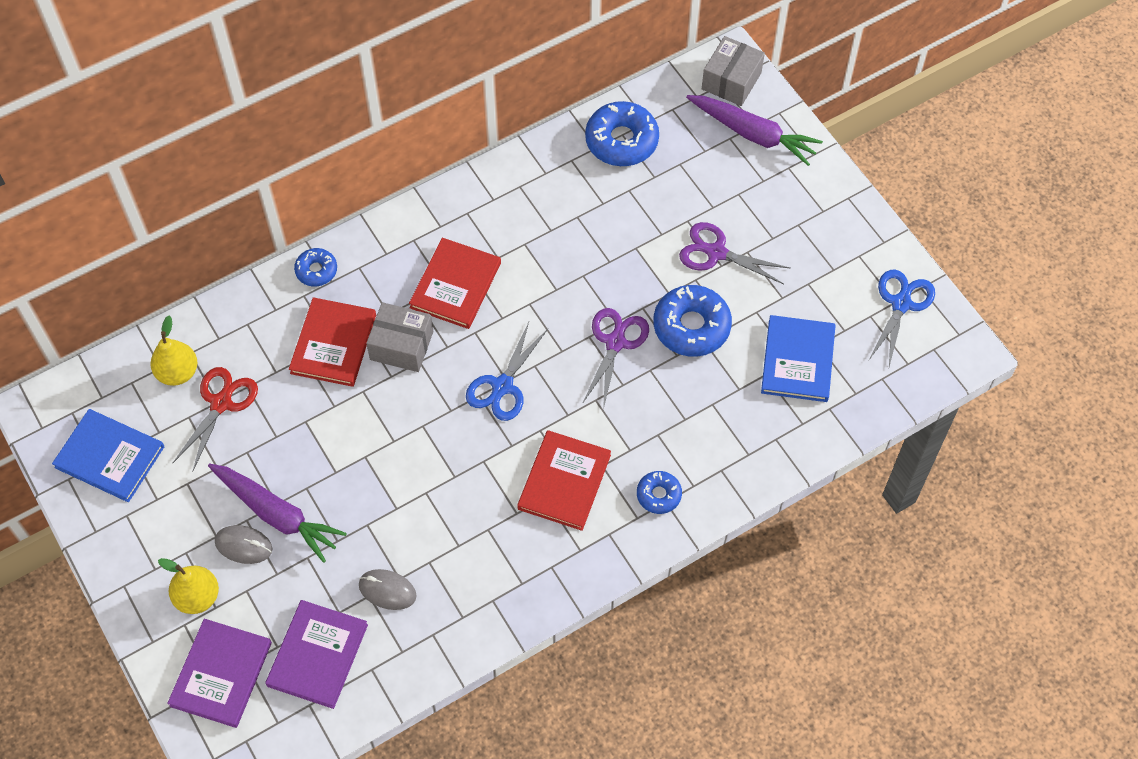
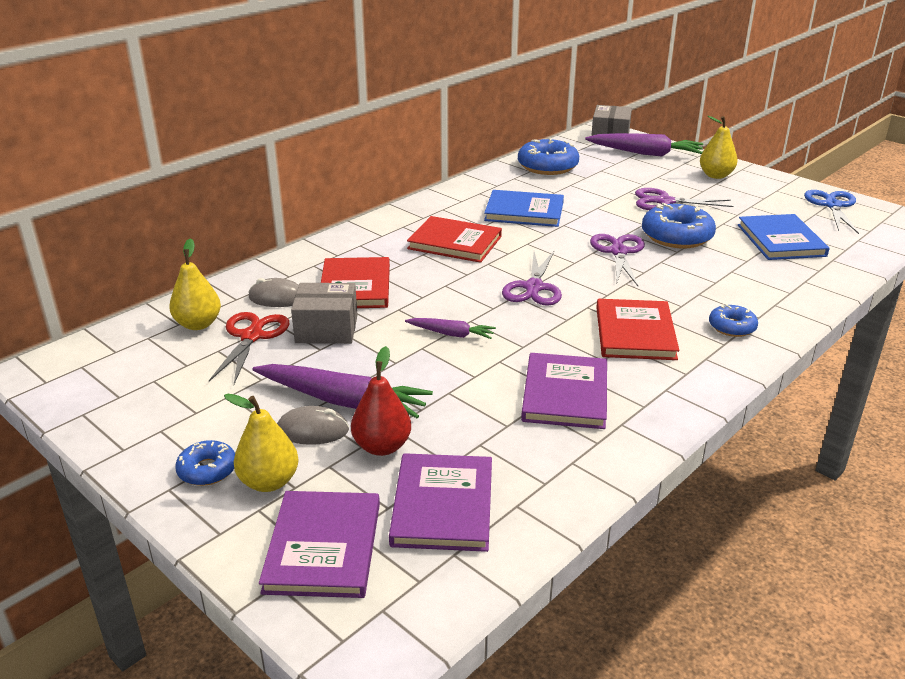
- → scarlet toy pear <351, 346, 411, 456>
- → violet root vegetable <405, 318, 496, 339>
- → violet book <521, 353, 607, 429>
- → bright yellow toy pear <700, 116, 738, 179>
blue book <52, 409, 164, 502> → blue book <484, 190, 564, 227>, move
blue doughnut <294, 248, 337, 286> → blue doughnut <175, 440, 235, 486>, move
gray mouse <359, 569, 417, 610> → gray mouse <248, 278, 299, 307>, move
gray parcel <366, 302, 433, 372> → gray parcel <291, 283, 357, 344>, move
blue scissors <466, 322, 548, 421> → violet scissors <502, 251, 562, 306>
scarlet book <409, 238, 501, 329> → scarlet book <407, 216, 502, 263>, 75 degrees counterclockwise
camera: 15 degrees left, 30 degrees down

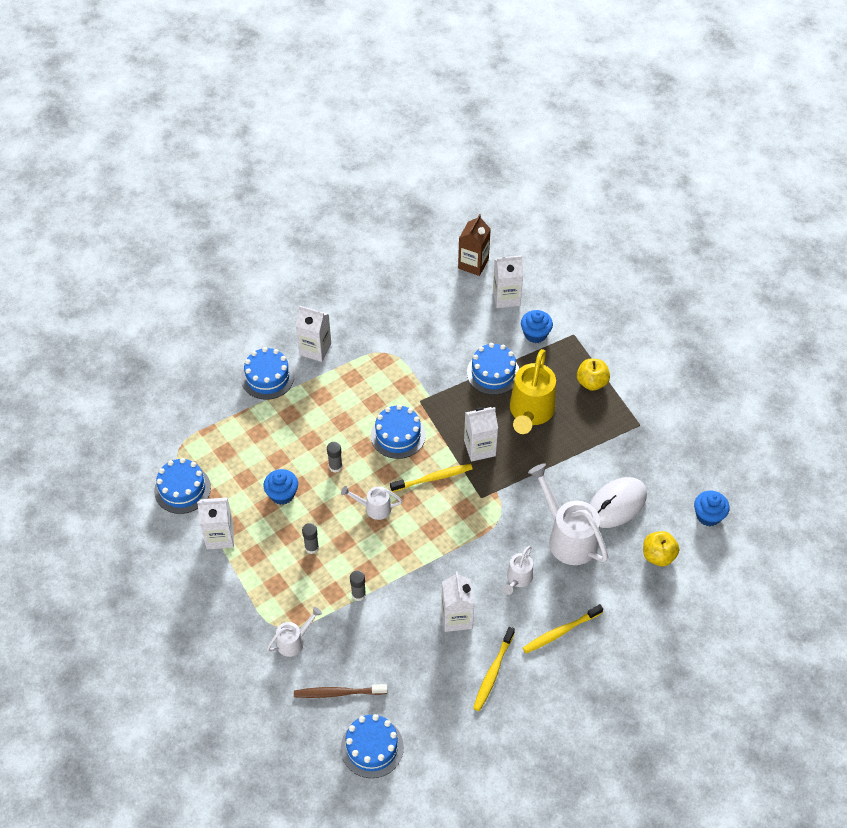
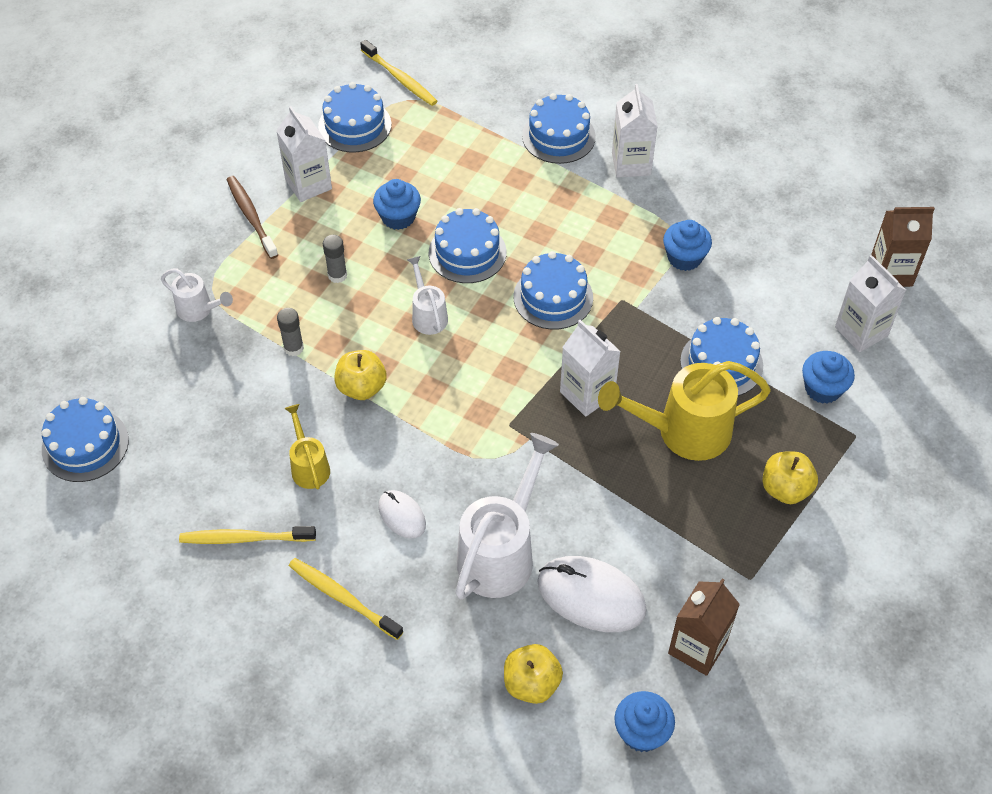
- → bright yellow toy apple <334, 350, 387, 400>
- → blue muffin <663, 220, 712, 271>
- → dark brown milk carton <668, 579, 740, 676>
dark brown toothbrush <294, 684, 388, 698> → dark brown toothbrush <227, 176, 278, 259>, move
bright yellow toothbrush <390, 464, 472, 492> → bright yellow toothbrush <360, 40, 437, 106>, move
gray stick of glue <327, 442, 343, 473> → blue cake <429, 208, 506, 283>
snow-white milk carton <441, 571, 474, 632> → bright yellow watering pot <284, 404, 330, 489>
snow-white watering pot <503, 546, 533, 595> → snow-white mouse <378, 490, 426, 539>
camera: 65 degrees right, 0 degrees up

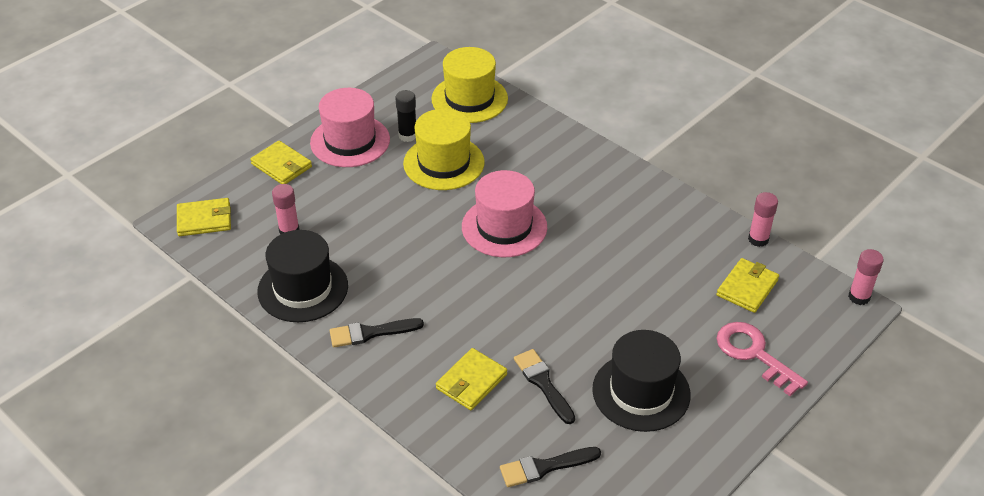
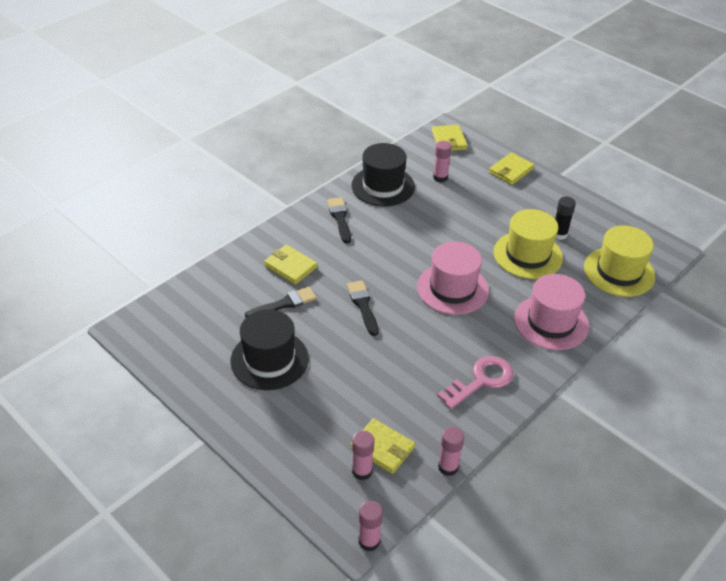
- → pink stick of glue <352, 431, 374, 480>
pink top hat <310, 88, 390, 167> → pink top hat <514, 274, 589, 350>, move
jet-black paint brush <500, 447, 601, 487> → jet-black paint brush <347, 280, 379, 336>, move
pink key <716, 322, 808, 396> → pink key <437, 356, 513, 409>, move
camera: 90 degrees right, 0 degrees up

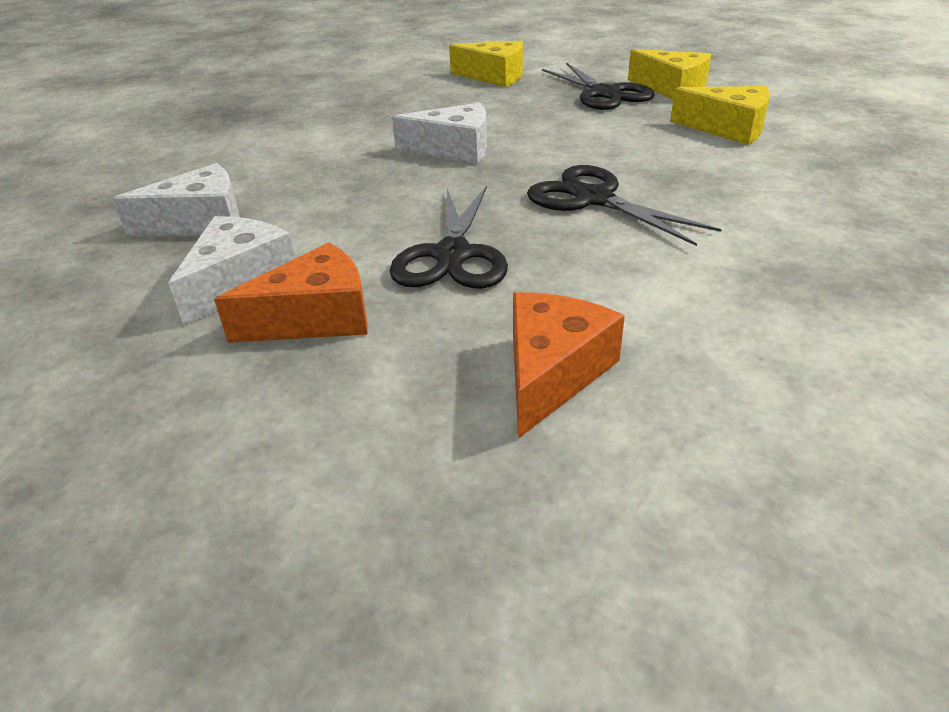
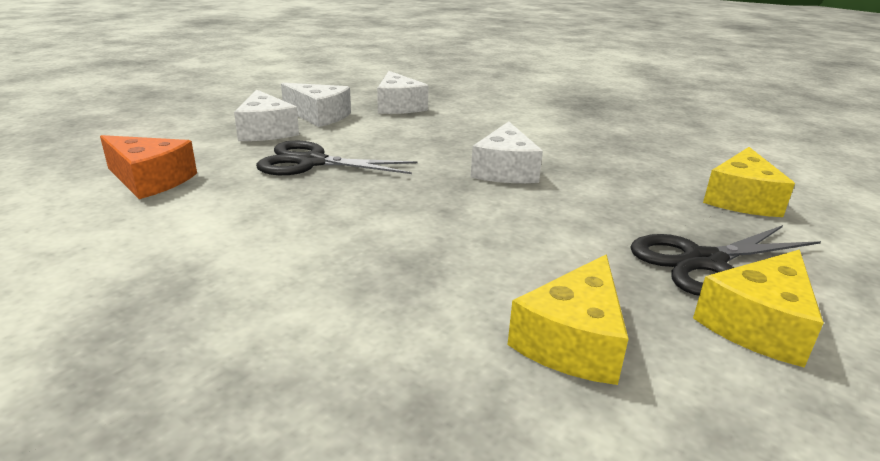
jet-black scissors <527, 165, 722, 246> → -
orange-coloured cheese <214, 242, 368, 343> → snow-white cheese <234, 89, 299, 141>
camera: 90 degrees right, 10 degrees down

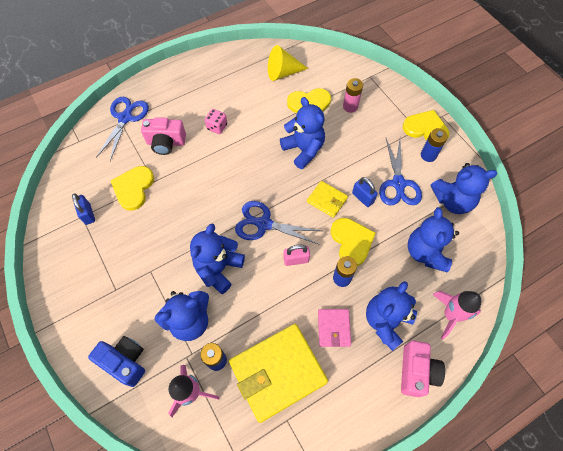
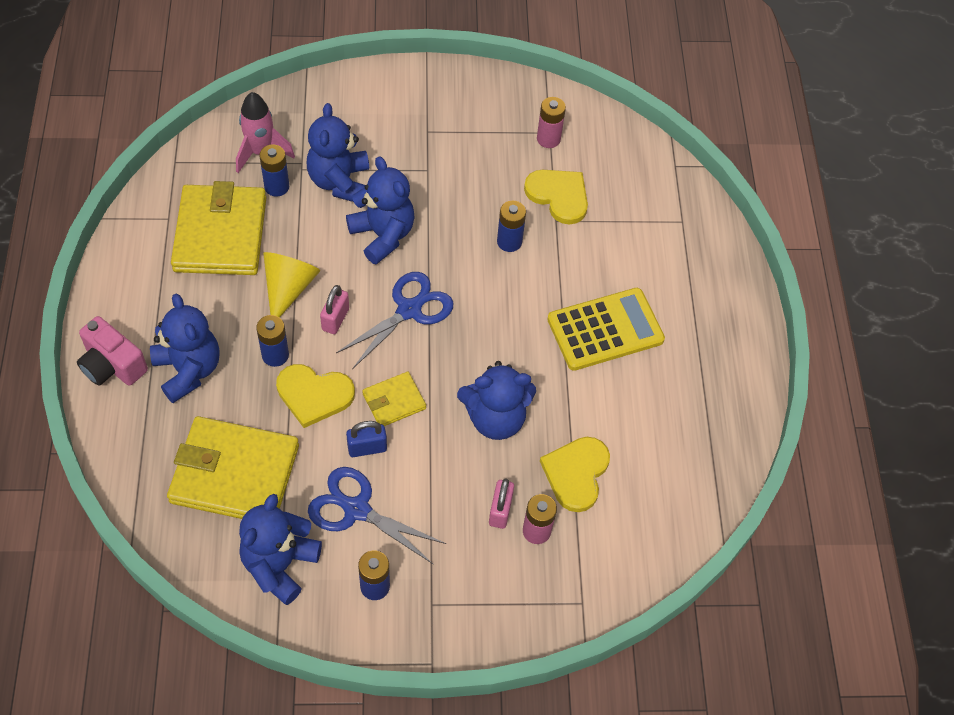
blue camera <88, 336, 145, 387> → -
blue scissors <96, 97, 149, 161> → -
pink camera <141, 117, 186, 155> → -
pink card wallet <318, 309, 351, 347> → -
bright yellow heart shape <403, 110, 449, 141> → -
pink rocket <432, 291, 481, 340> → -
- → pink padlock <489, 478, 514, 529>
- → blue power cell <497, 201, 526, 252>
bright yellow solid cone <268, 45, 308, 81> → bright yellow solid cone <263, 252, 320, 318>, move
blue padlock <72, 194, 95, 225> → pink power cell <537, 97, 566, 148>
pink die <205, 109, 227, 134> → bright yellow adding machine <547, 288, 665, 371>
blue teddy <408, 207, 459, 272> → bright yellow card wallet <167, 416, 299, 519>
camera: 115 degrees right, 5 degrees down

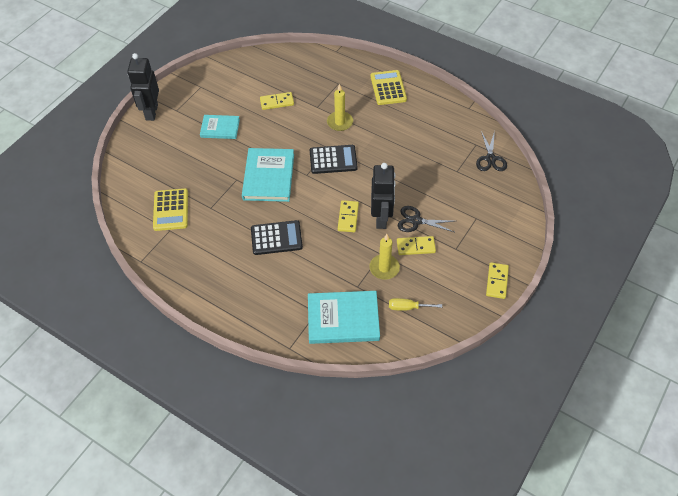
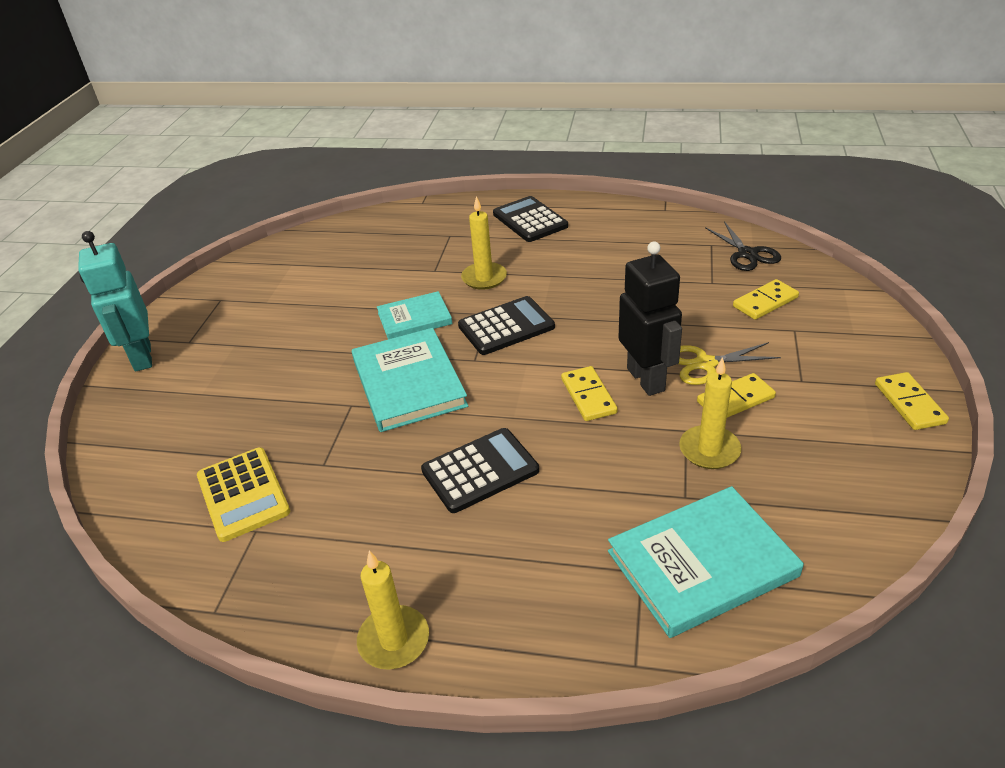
bright yellow screwdriver <389, 298, 442, 311> → -
- → bright yellow wax candle <357, 551, 429, 670>
teal book <200, 115, 240, 139> → teal book <377, 291, 453, 339>, move
bright yellow domino <260, 92, 294, 110> → bright yellow domino <733, 279, 799, 320>, move
jet-black robot <127, 53, 159, 121> → teal robot <78, 231, 152, 372>
bright yellow adding machine <370, 70, 407, 105> → jet-black adding machine <493, 196, 568, 242>
jet-black scissors <398, 206, 454, 232> → bright yellow scissors <679, 342, 781, 385>
camera: 20 degrees left, 15 degrees down

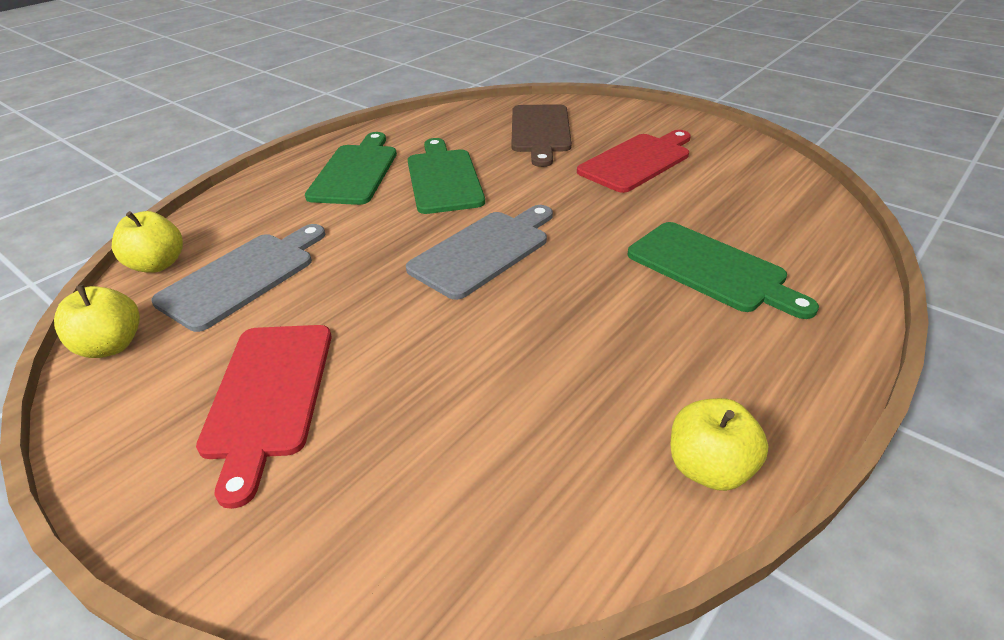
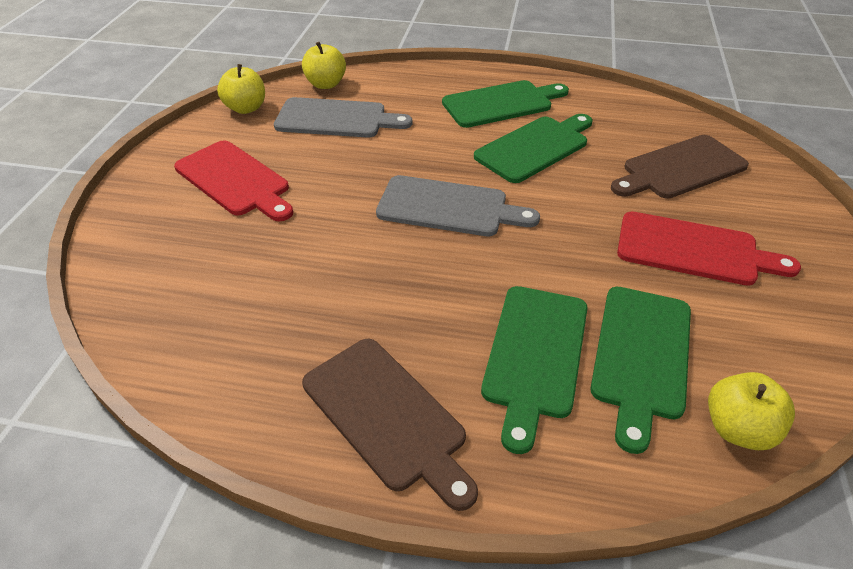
- → dark brown cutting board <302, 339, 478, 511>
- → green cutting board <590, 287, 691, 454>
bright yellow toy apple <670, 398, 769, 491> → bright yellow toy apple <708, 372, 795, 450>, move
scarlet cutting board <196, 325, 331, 509> → scarlet cutting board <174, 140, 293, 222>, 105 degrees counterclockwise
camera: 60 degrees right, 5 degrees up

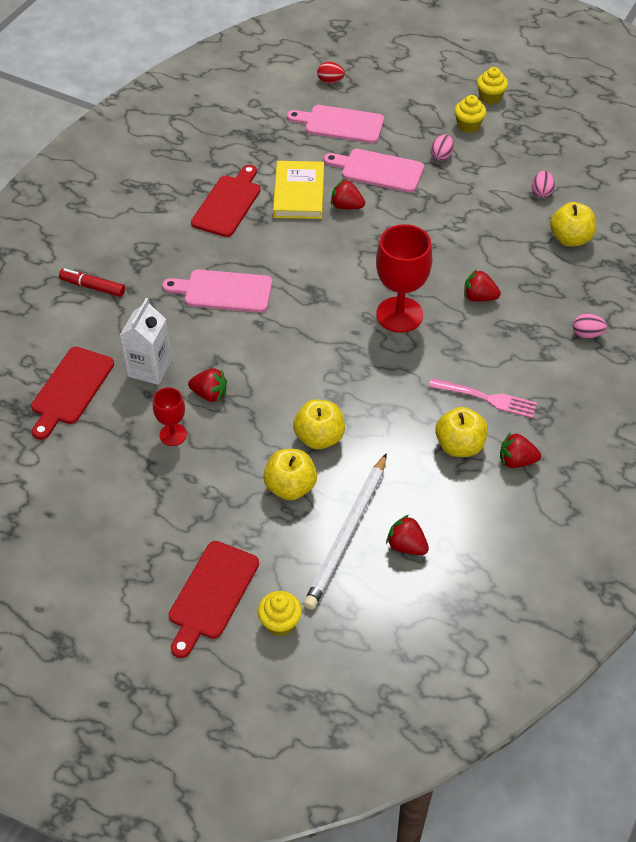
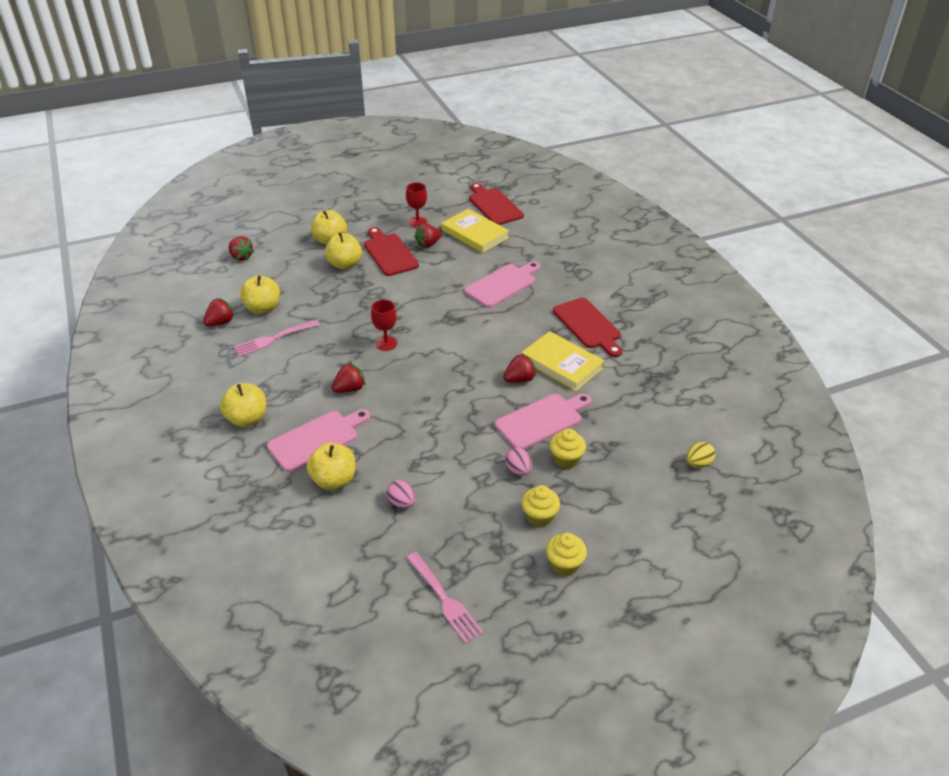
scarlet marker pen <59, 268, 125, 297> → -
snow-white lead pencil <303, 453, 387, 610> → -
- → pink dinner fork <406, 552, 484, 644>
scarlet cutting board <169, 541, 259, 658> → scarlet cutting board <364, 227, 419, 276>, move
bright yellow muffin <258, 591, 302, 637> → bright yellow muffin <550, 429, 586, 469>, move
pink cutting board <287, 105, 384, 143> → pink cutting board <267, 409, 370, 472>, move
snow-white milk carton <120, 298, 172, 385> → bright yellow book <441, 209, 509, 253>
pink egg <573, 314, 607, 339> → bright yellow toy apple <220, 383, 266, 427>
scarlet egg <317, 62, 345, 83> → bright yellow egg <686, 442, 715, 468>
scarlet toy strawberry <386, 515, 429, 555> → scarlet toy strawberry <229, 236, 255, 261>, 60 degrees clockwise
scarlet chalice <376, 224, 432, 333> → scarlet chalice <371, 300, 397, 351>, x0.54
camera: 130 degrees right, 10 degrees down

